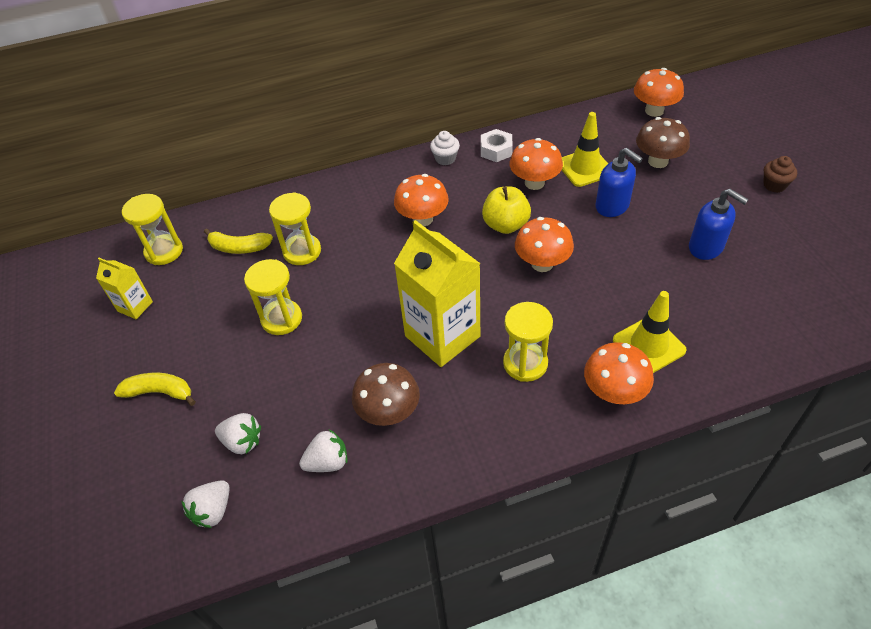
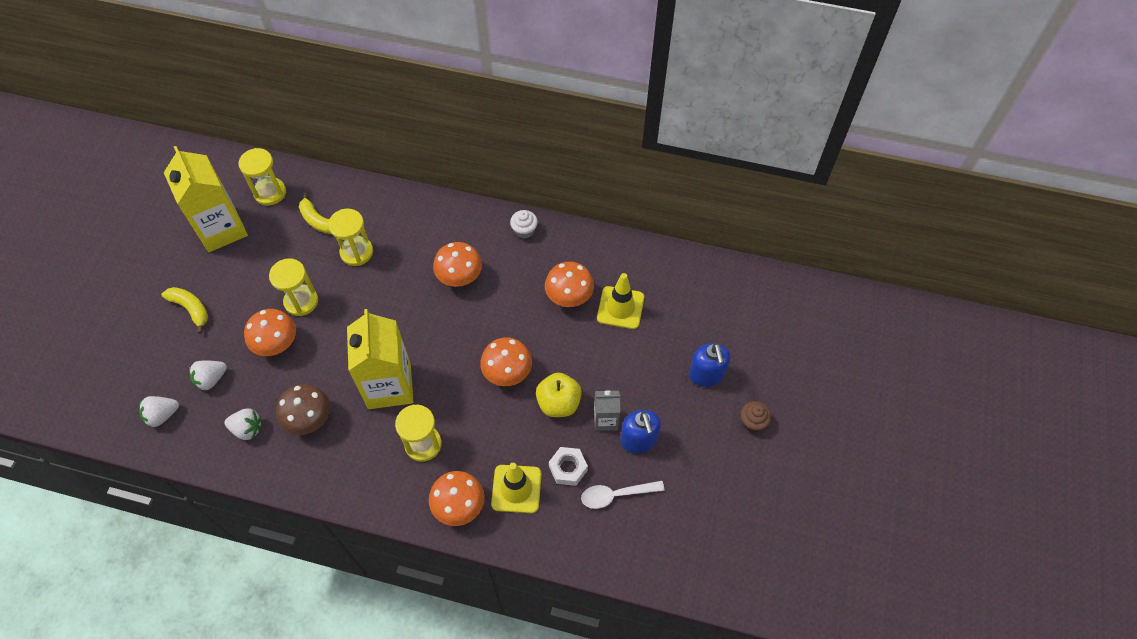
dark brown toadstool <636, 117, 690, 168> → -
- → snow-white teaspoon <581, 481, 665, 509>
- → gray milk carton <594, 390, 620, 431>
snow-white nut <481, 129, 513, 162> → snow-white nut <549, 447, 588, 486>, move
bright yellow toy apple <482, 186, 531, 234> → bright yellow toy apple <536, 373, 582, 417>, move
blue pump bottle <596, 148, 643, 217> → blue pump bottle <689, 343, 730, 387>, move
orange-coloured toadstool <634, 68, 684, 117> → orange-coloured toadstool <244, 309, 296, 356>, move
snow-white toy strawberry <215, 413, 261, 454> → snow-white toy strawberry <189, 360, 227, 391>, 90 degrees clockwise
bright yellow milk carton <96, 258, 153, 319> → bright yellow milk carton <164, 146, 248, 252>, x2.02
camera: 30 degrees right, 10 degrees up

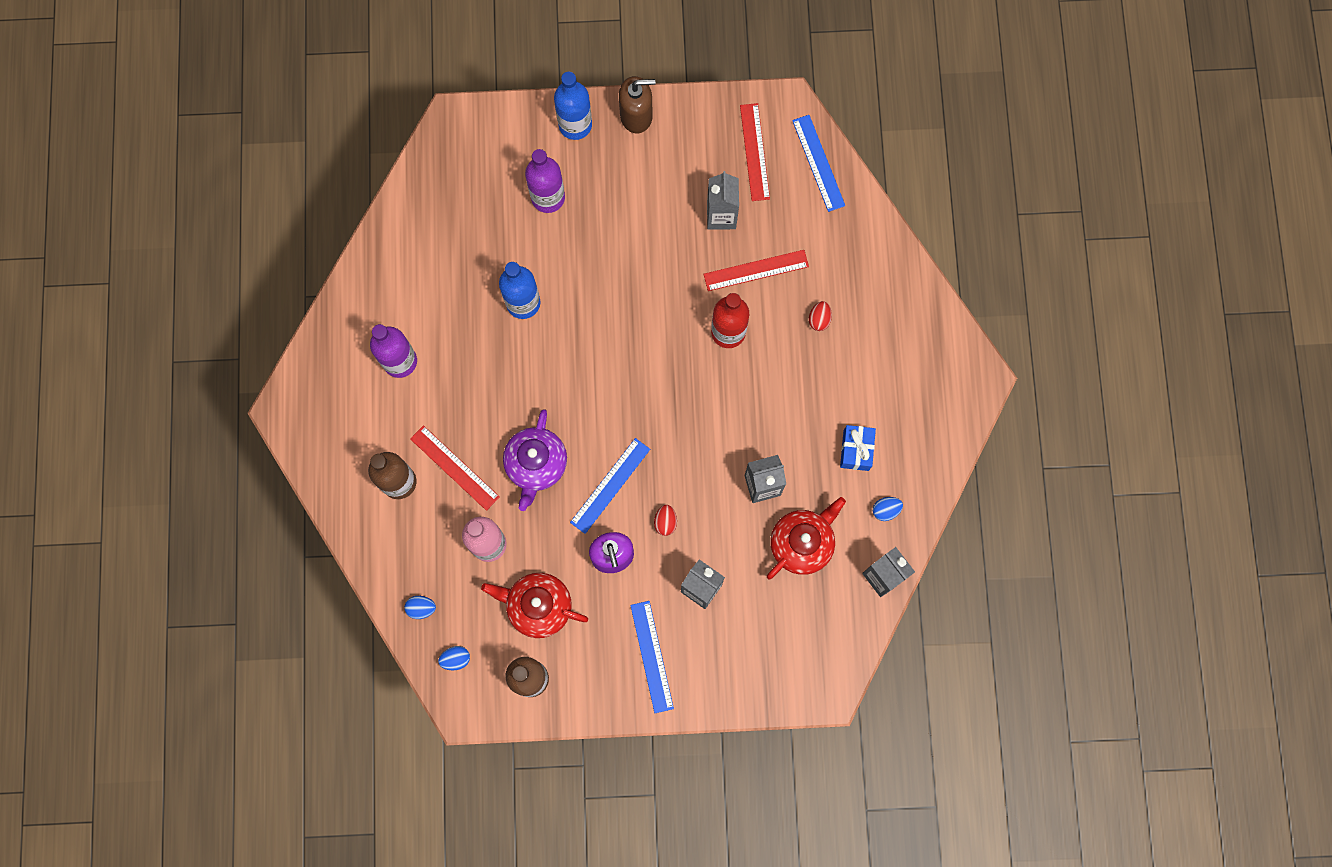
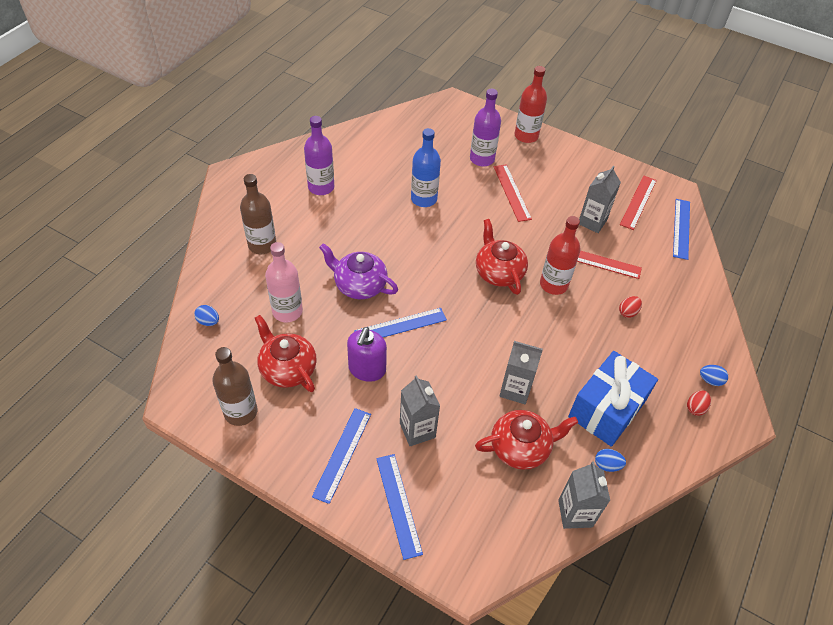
dark brown pump bottle <619, 76, 655, 133> → -
- → blue ruler <376, 454, 423, 560>
- → scarlet tea pot <476, 219, 528, 295>
scarlet ruler <410, 425, 500, 511> → scarlet ruler <494, 164, 532, 222>, move
blue egg <438, 646, 470, 671> → blue egg <700, 365, 728, 386>, move
scarlet egg <654, 505, 677, 536> → scarlet egg <687, 390, 711, 416>, move
blue bottle <554, 72, 592, 140> → scarlet bottle <515, 66, 547, 143>
violet tea pot <503, 409, 567, 511> → violet tea pot <319, 243, 398, 299>, 75 degrees clockwise
blue wrapped gift <840, 425, 876, 471> → blue wrapped gift <568, 351, 658, 447>, x1.88
camera: 30 degrees right, 25 degrees down

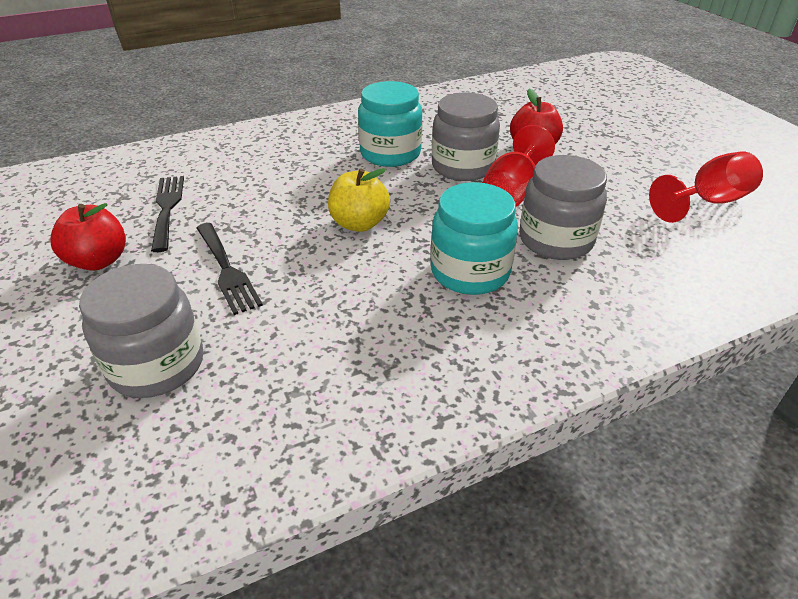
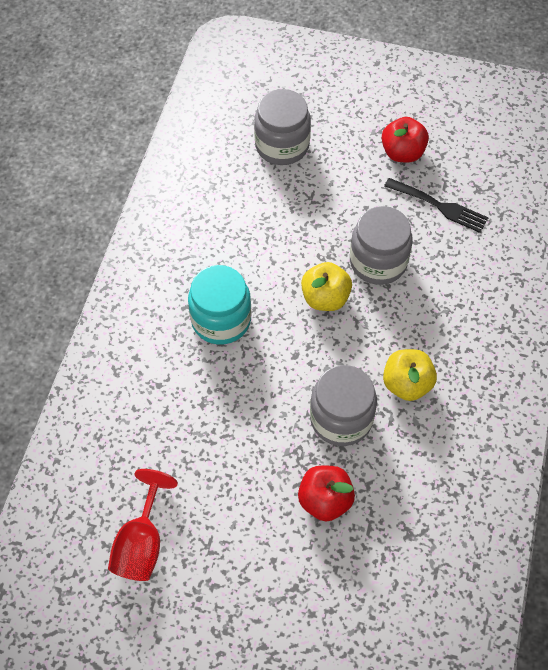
jet-black dinner fork <197, 223, 263, 315> → -
scarlet chalice <483, 125, 555, 207> → -
gray jam jar <519, 155, 607, 260> → gray jam jar <350, 206, 413, 285>, move
teal jam jar <358, 81, 422, 167> → bright yellow toy apple <383, 349, 437, 401>
camera: 130 degrees right, 20 degrees up

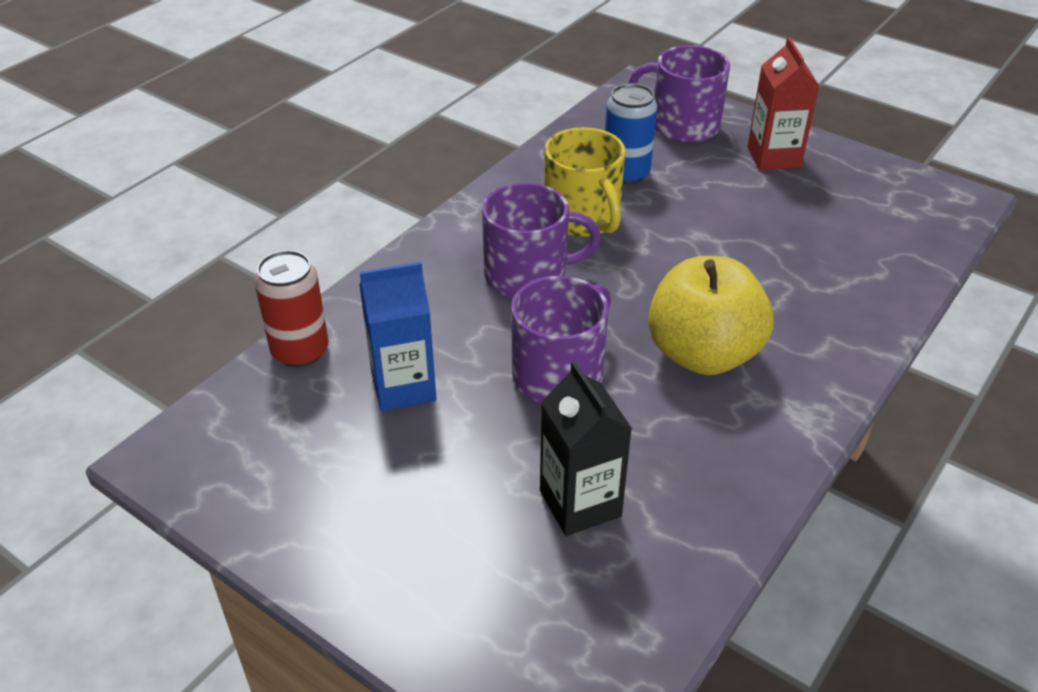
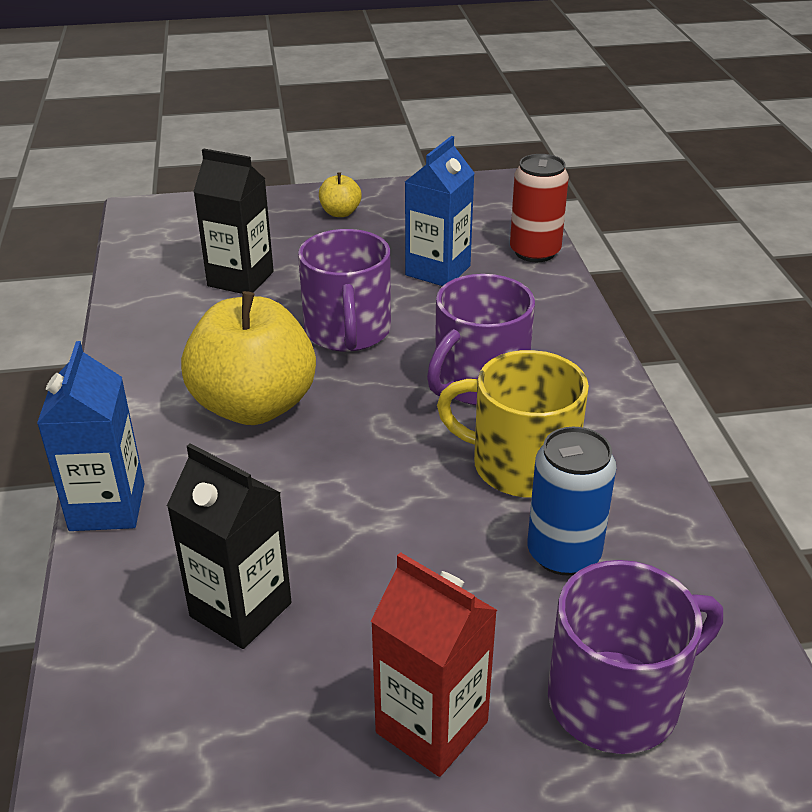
- → blue milk carton <37, 341, 145, 531>
- → jet-black milk carton <167, 443, 292, 649>
- → bright yellow toy apple <319, 172, 361, 217>
camera: 135 degrees right, 5 degrees down

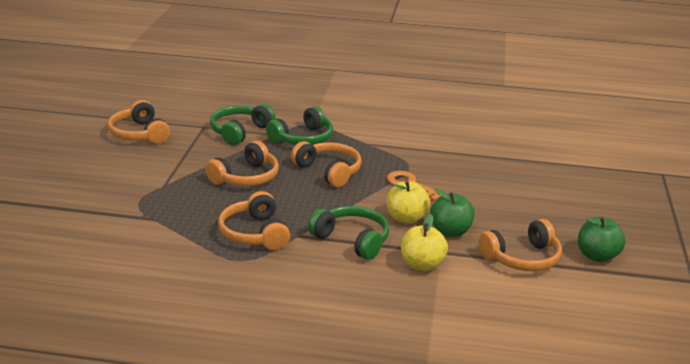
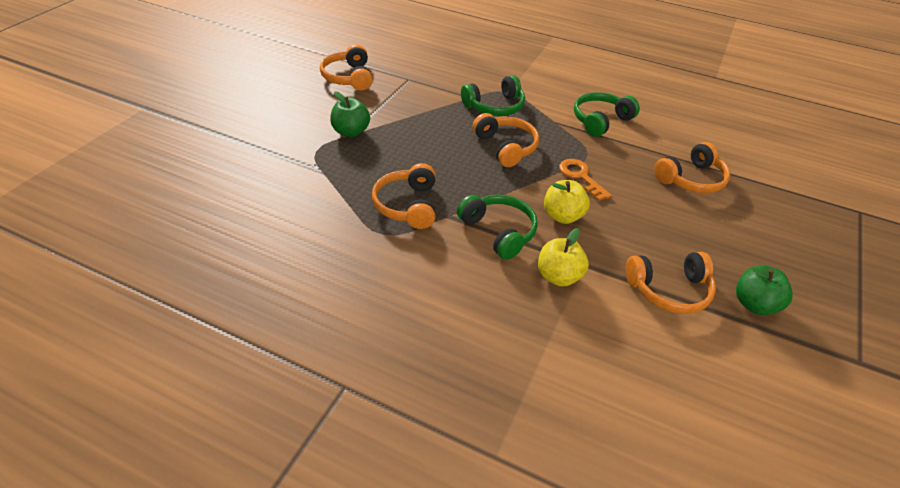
orange-coloured headset <205, 141, 279, 186> → orange-coloured headset <654, 142, 730, 193>, move
green headset <210, 104, 275, 145> → green headset <574, 92, 640, 137>, move
green toy apple <430, 189, 475, 237> → green toy apple <330, 91, 370, 137>, move
camera: 15 degrees right, 15 degrees up

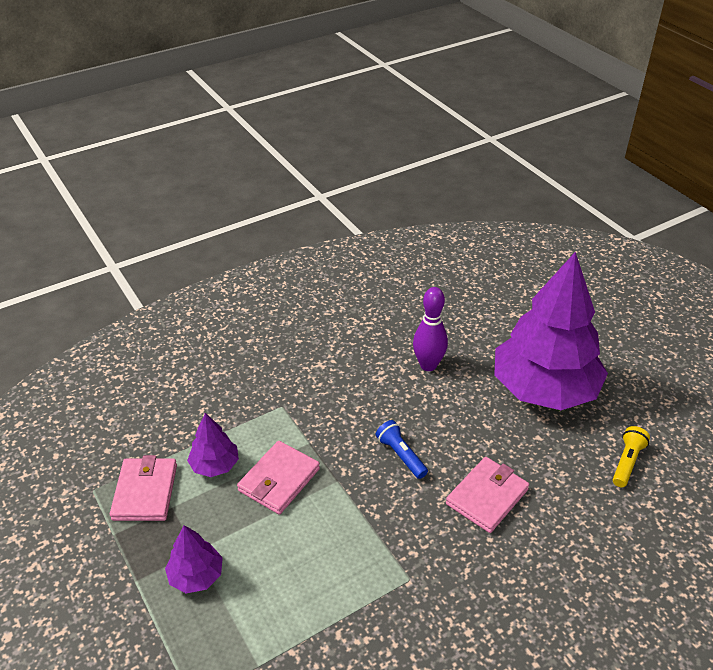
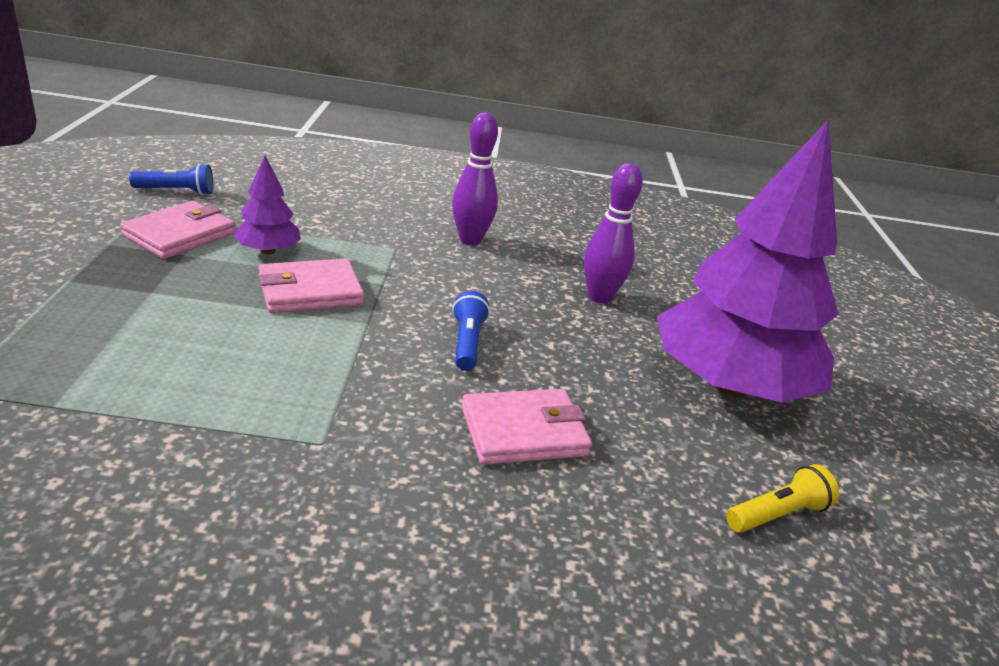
violet toy tree <165, 525, 223, 593> → -
- → blue flashlight <129, 164, 213, 195>
- → violet bowling pin <452, 113, 498, 245>
camera: 30 degrees right, 10 degrees down

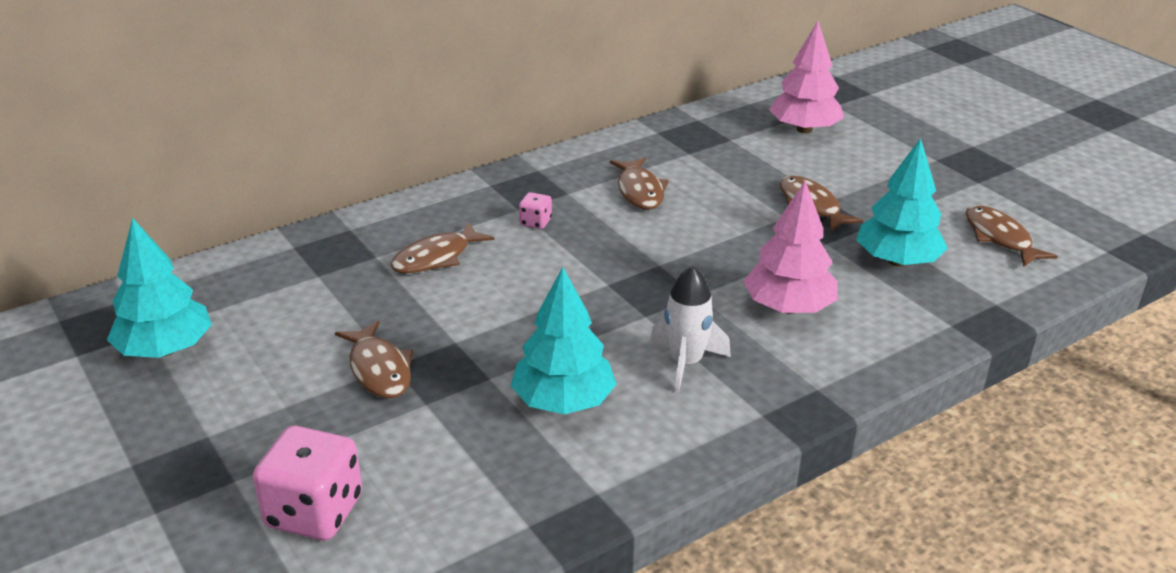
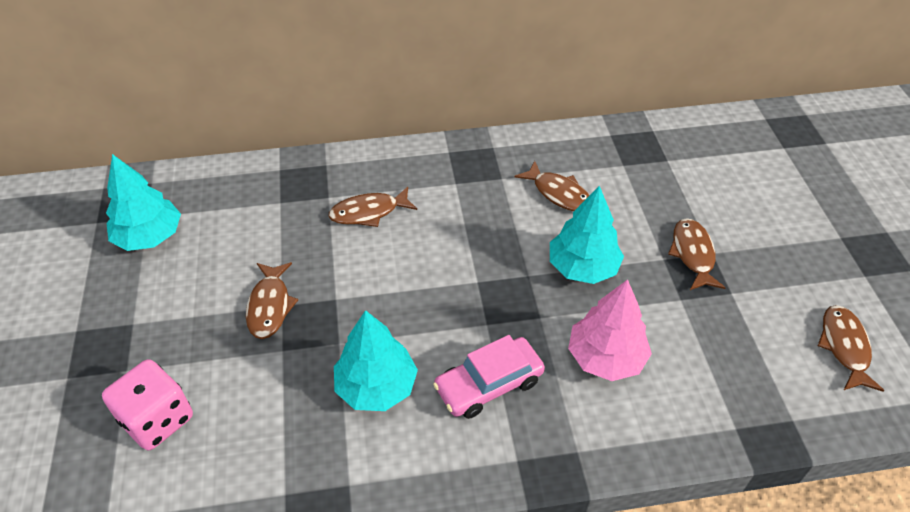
pink die <519, 192, 552, 229> → -
pink toy tree <769, 21, 844, 133> → -
teal toy tree <856, 138, 948, 267> → teal toy tree <550, 186, 624, 284>, move
snow-white rocket <650, 266, 731, 393> → pink automobile <433, 335, 545, 419>
dark brown toy fish <610, 157, 669, 210> → dark brown toy fish <514, 161, 589, 211>, 60 degrees counterclockwise
camera: 25 degrees right, 15 degrees up

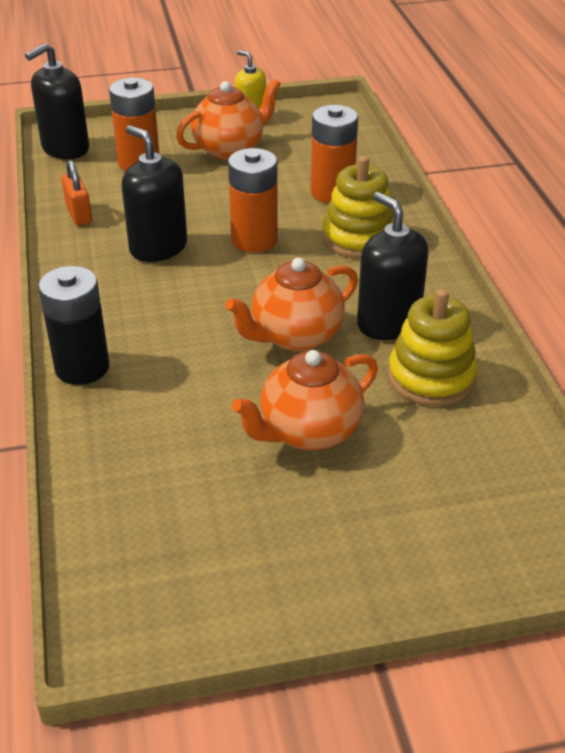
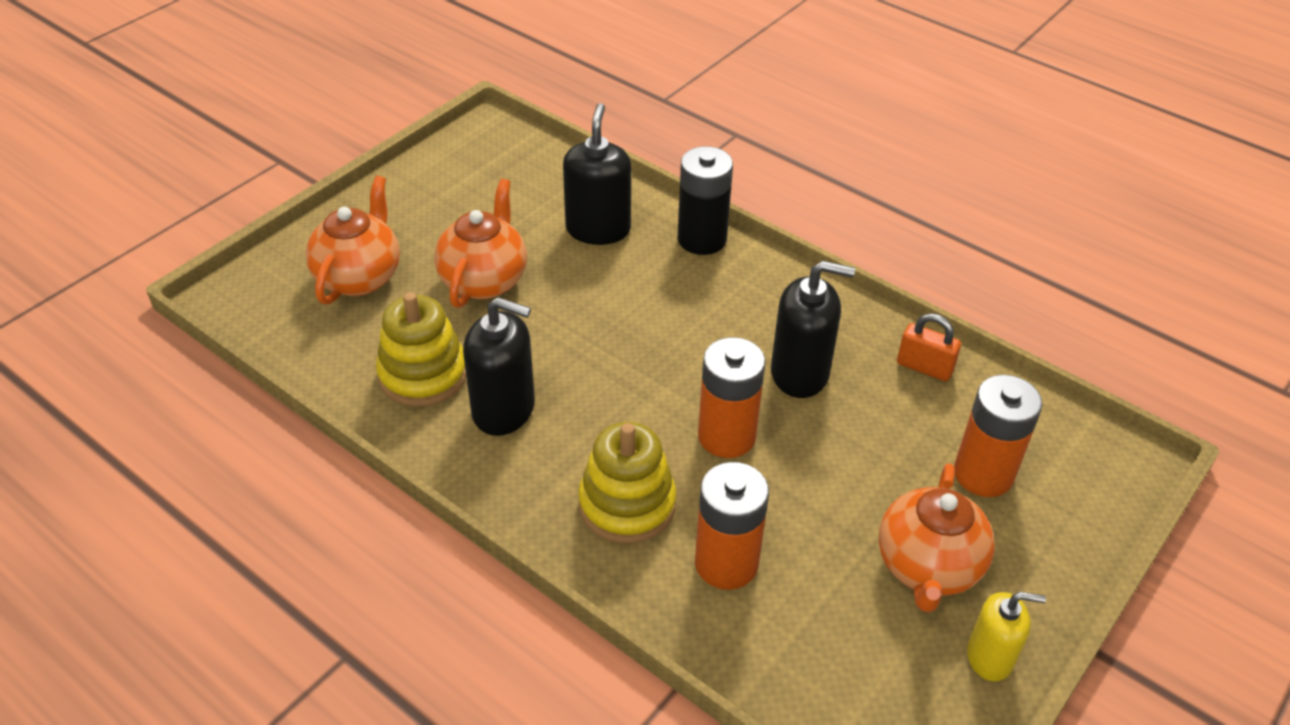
jet-black pump bottle <25, 43, 89, 159> → jet-black pump bottle <563, 103, 631, 245>, move
orange-coloured tea pot <225, 258, 358, 351> → orange-coloured tea pot <305, 176, 400, 305>, move
camera: 140 degrees right, 5 degrees up

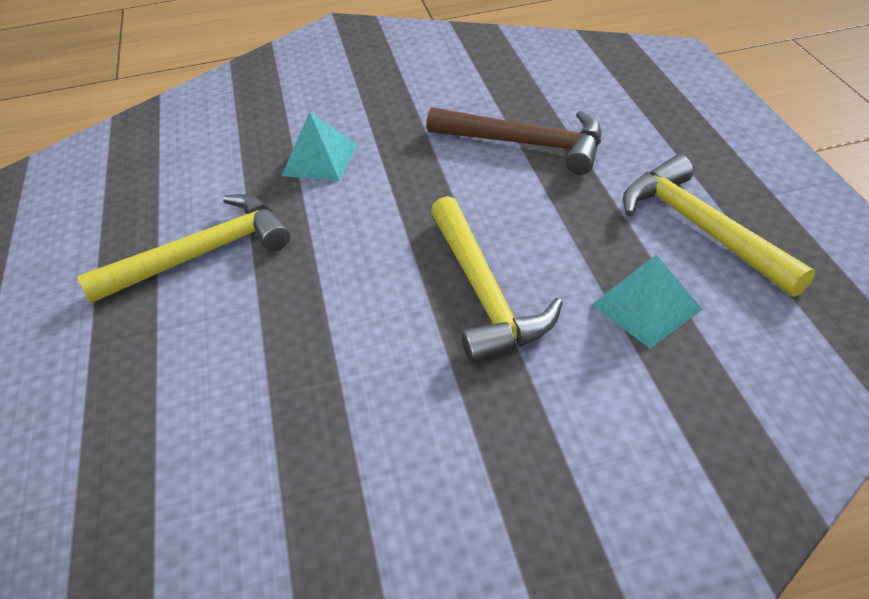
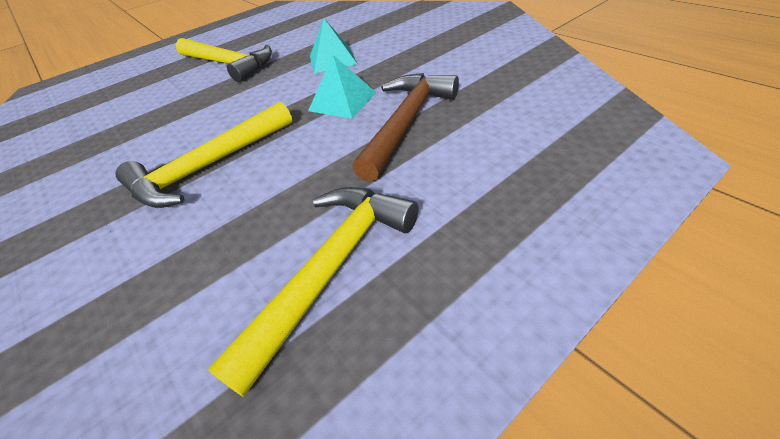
teal pyramid shape <592, 255, 703, 348> → teal pyramid shape <308, 55, 376, 119>, move
dark brown claw hammer <427, 107, 601, 175> → dark brown claw hammer <352, 73, 459, 182>, 150 degrees counterclockwise
camera: 65 degrees right, 0 degrees up

